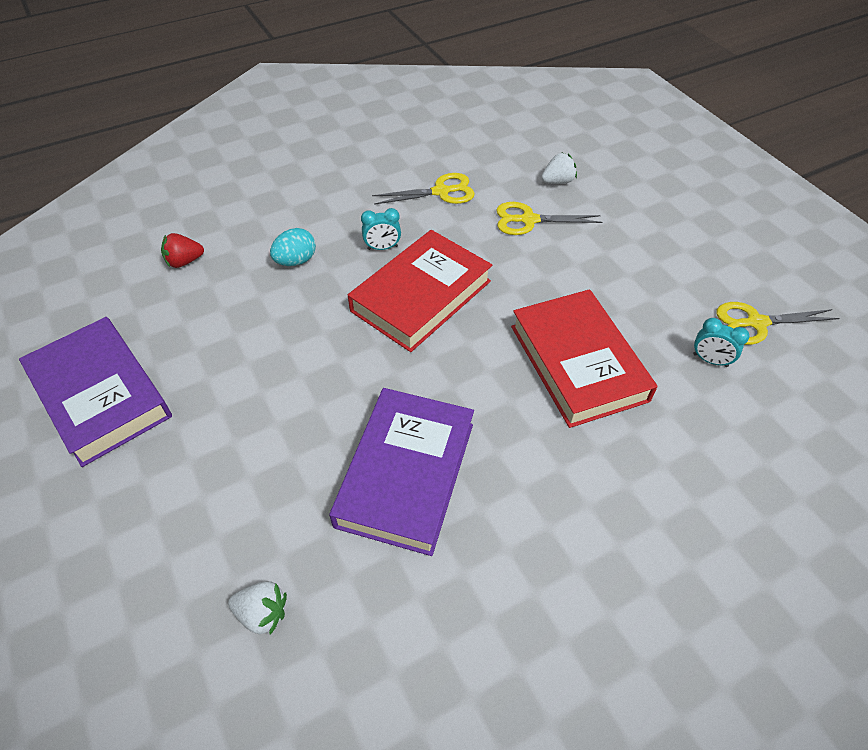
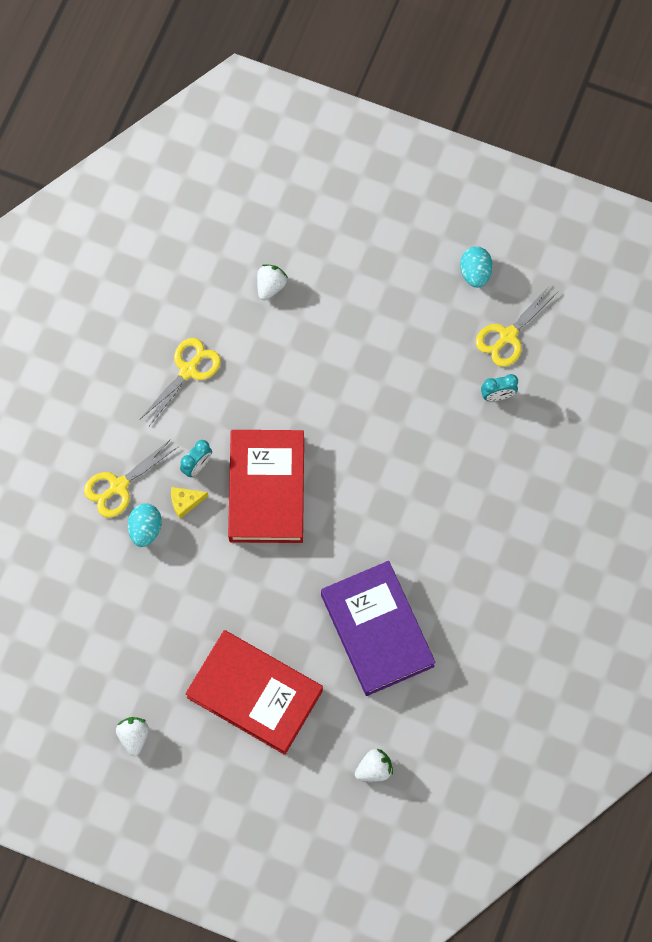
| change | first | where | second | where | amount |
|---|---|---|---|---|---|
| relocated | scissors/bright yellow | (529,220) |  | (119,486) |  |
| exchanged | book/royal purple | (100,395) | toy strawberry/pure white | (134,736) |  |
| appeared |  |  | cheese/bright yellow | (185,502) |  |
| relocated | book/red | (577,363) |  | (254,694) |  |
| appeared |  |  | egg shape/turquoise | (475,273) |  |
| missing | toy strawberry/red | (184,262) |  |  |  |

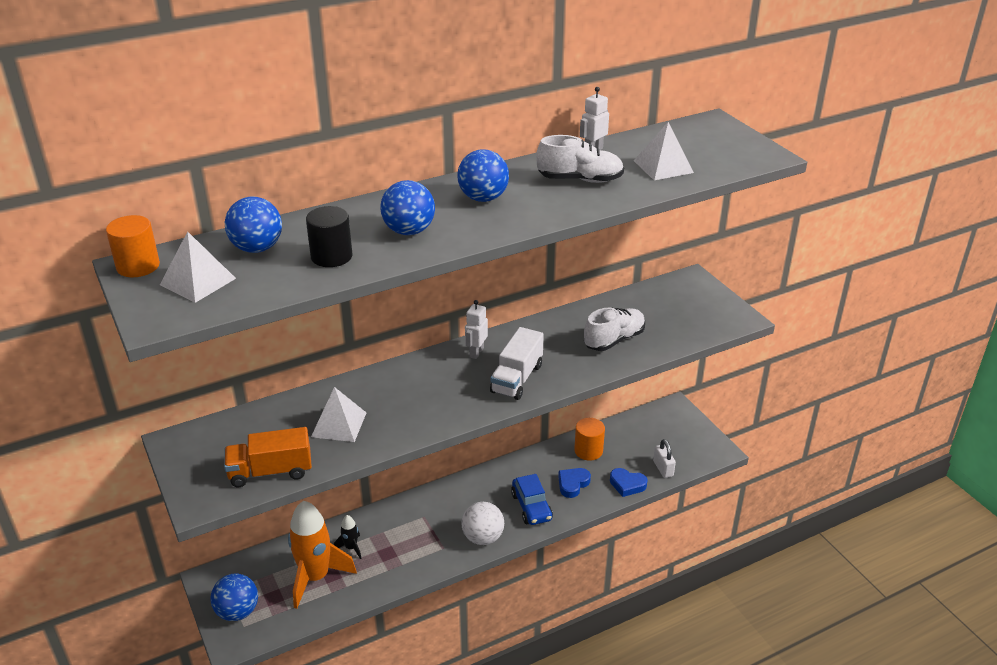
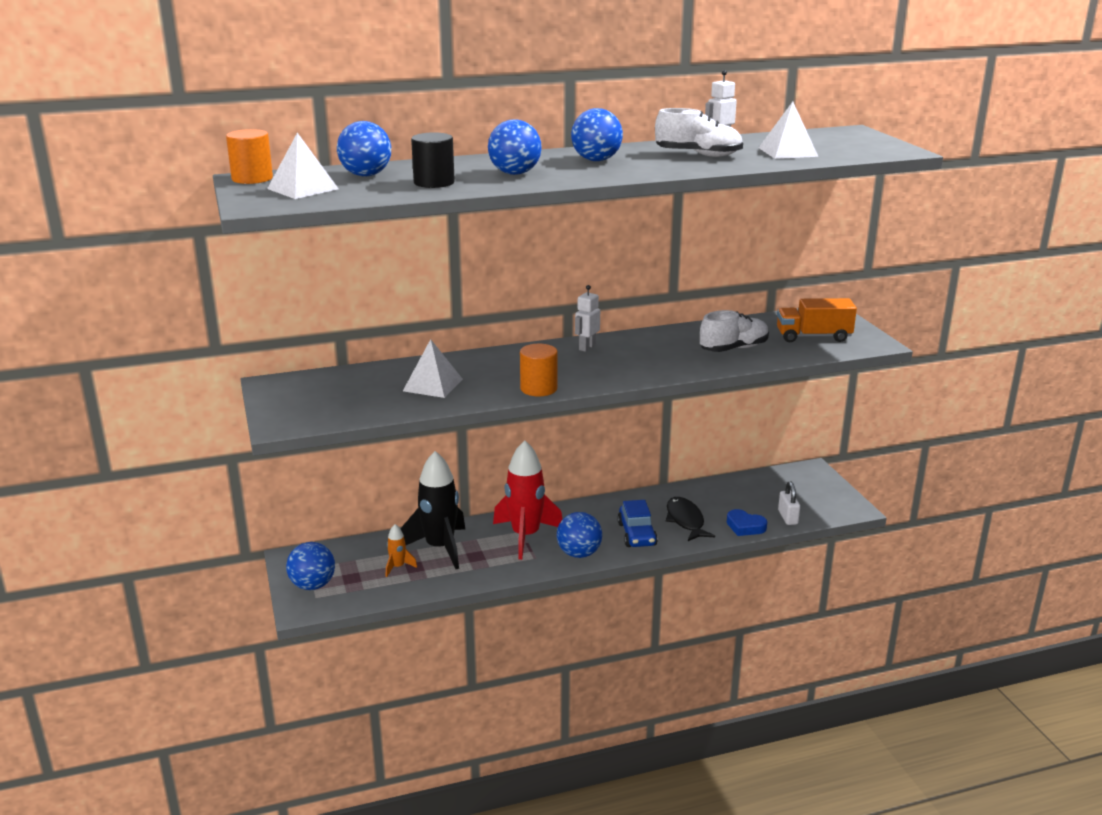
| change | first | where | second | where | amount |
|---|---|---|---|---|---|
| size | toy rocket/bright orange | (315,577) |  | (398,567) | x0.45 |
| size | toy rocket/black | (351,548) |  | (440,548) | x2.22 |
| appeared |  |  | toy rocket/red | (525,536) |  |
| relocated | cylinder shape/bright orange | (588,451) |  | (538,388) |  |
| colour | sphere/pure white | (483,537) | sphere/cobalt | (579,554) |  |
| exchanged | love heart/cobalt | (572,484) | fish/black | (685,520) |  |
| relocated | lorry/bright orange | (270,471) |  | (813,337) |  |
| missing | lorry/pure white | (517,378) |  |  |  |

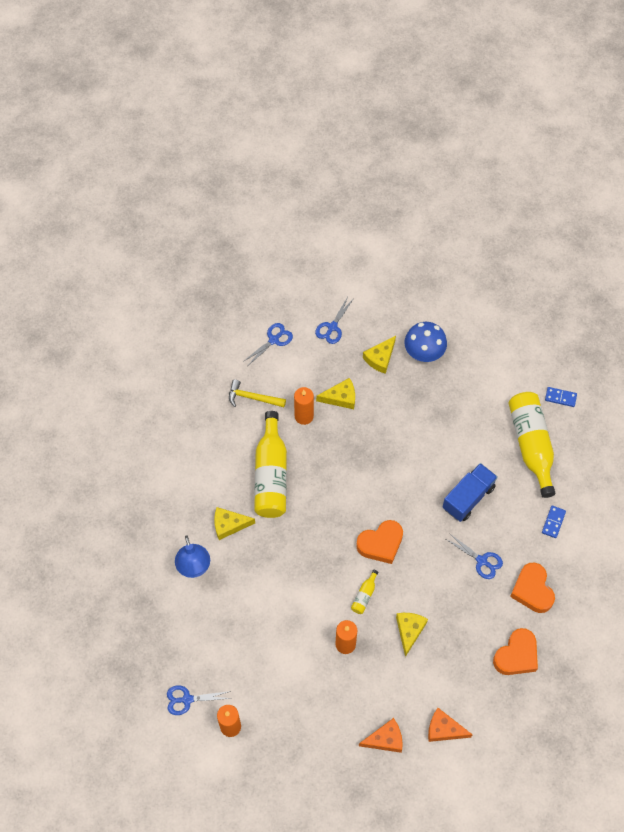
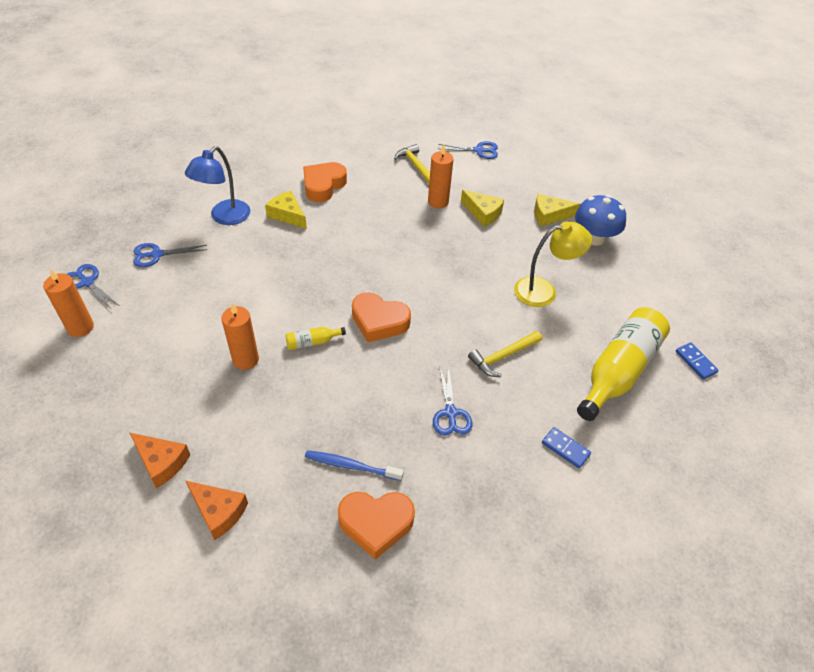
| change | first | where | second | where | amount |
|---|---|---|---|---|---|
| relocated | scissors/cobalt | (332,327) |  | (157,254) |  |
| spun | cheese/bright orange | (444,729) |  | (218,511) | 150 degrees clockwise |
| relocated | love heart/bright orange | (532,590) |  | (323,185) |  |
| appeared |  |  | tooth brush/cobalt | (351,466) |  |
| exchanged | lorry/cobalt | (468,497) | hammer/bright yellow | (503,357) |  |
| appeared |  |  | desk lamp/bright yellow | (543,291) |  |
| spun | domino piece/cobalt | (553,522) |  | (565,448) | 60 degrees clockwise |
| missing | drink bottle/bright yellow | (271,475) |  |  |  |
| missing | cheese/bright yellow | (409,631) |  |  |  |

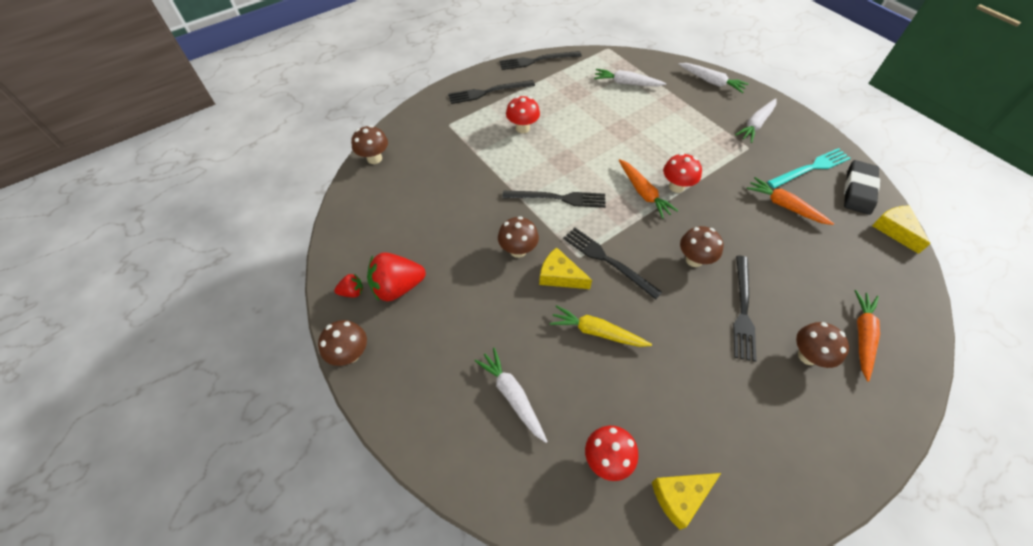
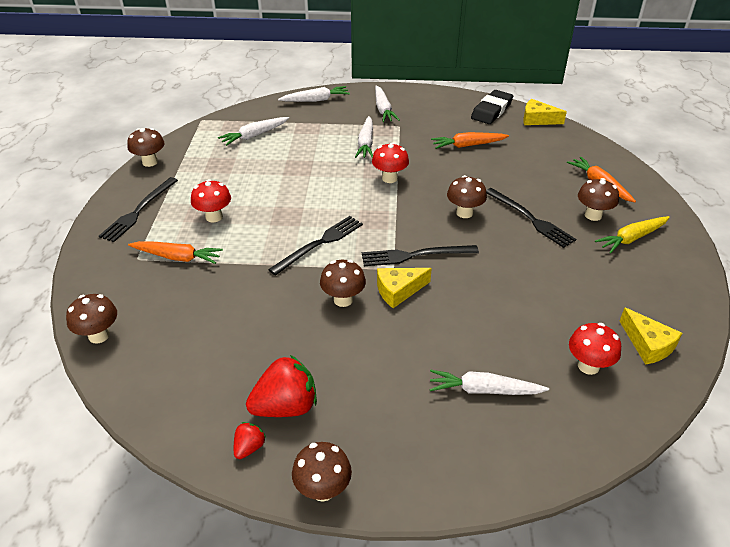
| change | first | where | second | where | amount |
|---|---|---|---|---|---|
| exchanged | dinner fork/black | (537,60) | toadstool/dark brown | (150,162) |  |
| relocated | root vegetable/bright orange | (643,193) |  | (177,257) |  |
| spun | toy strawberry/red | (397,287) |  | (285,407) | 135 degrees counterclockwise |
| appeared |  |  | root vegetable/pure white | (366,143) |  |
| spun | eraser/black | (858,190) |  | (491,110) | 60 degrees clockwise |
| relocated | root vegetable/bright yellow | (597,332) |  | (631,238) |  |
| spun | cheese/bright yellow | (680,496) |  | (647,344) | 45 degrees counterclockwise |
| missing | dinner fork/turquoise | (811,168) |  |  |  |

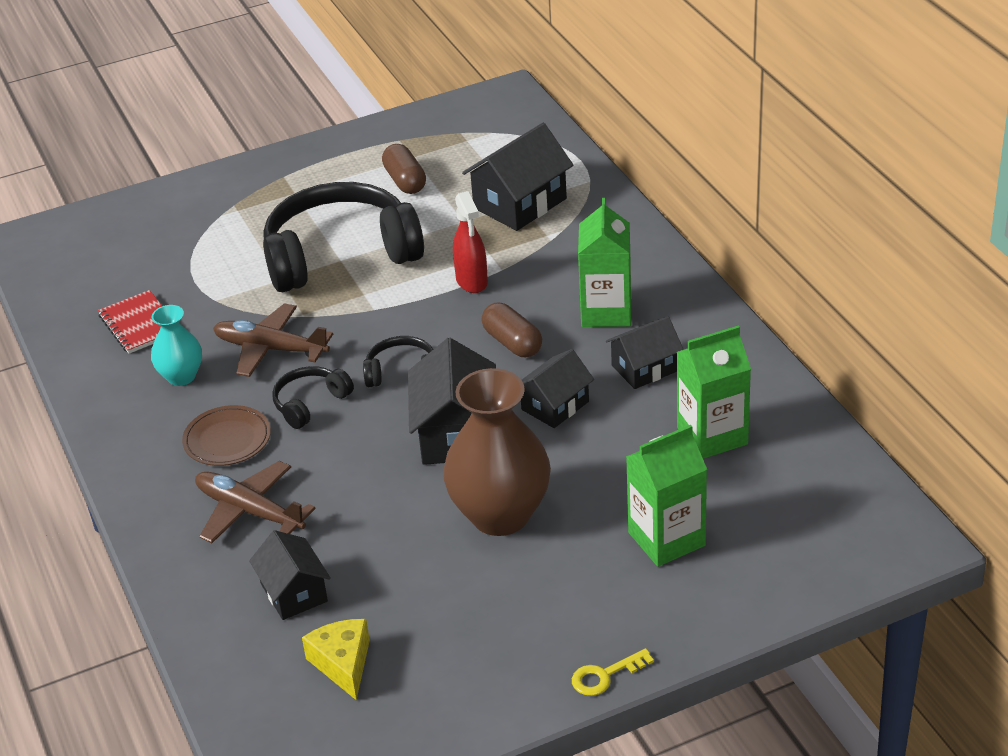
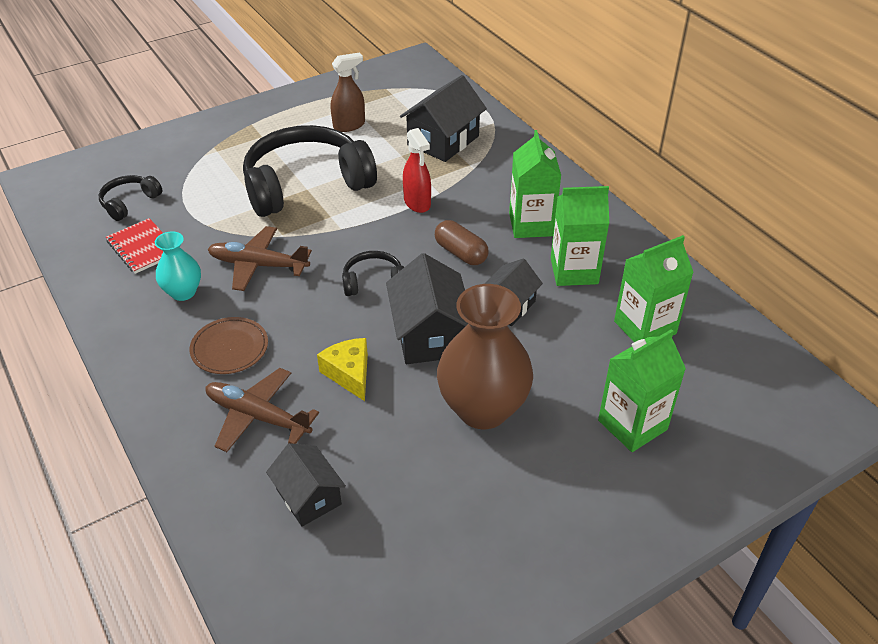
| change | first | where | second | where | amount |
|---|---|---|---|---|---|
| relocated | headset/black | (310,403) |  | (129,203) |  |
| relocated | cheese/bright yellow | (343,664) |  | (349,374) |  |
| exchanged | pill shape/dark brown | (405,181) | spray bottle/dark brown | (349,125) |  |
| exchanged | toy house/black | (644,368) | milk carton/emerald | (574,271) |  |
| missing | key/bright yellow | (605,676) |  |  |  |

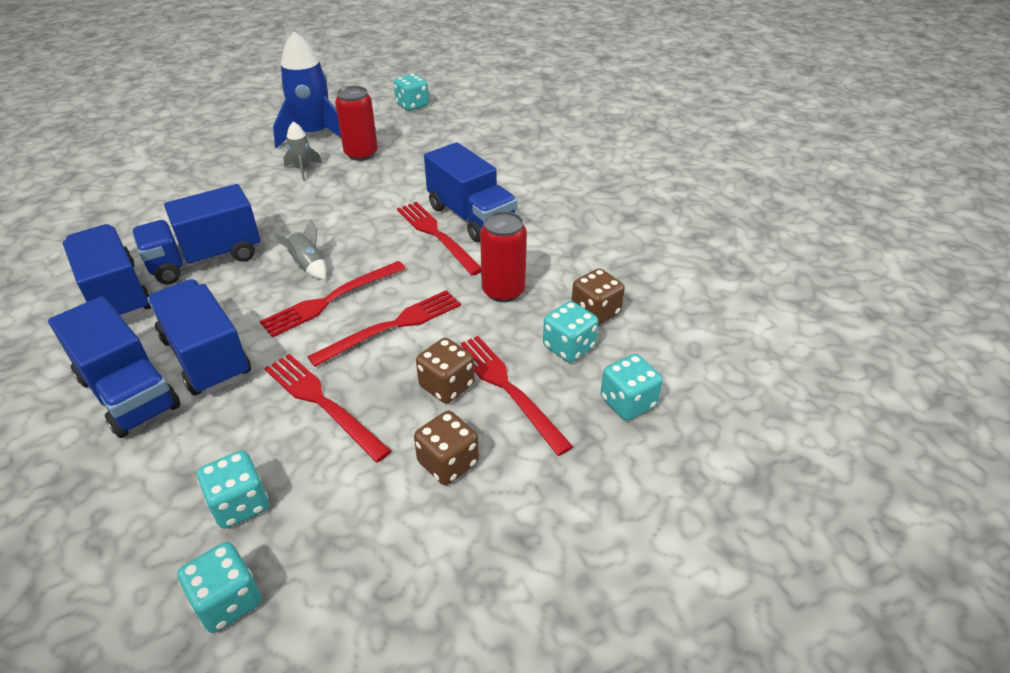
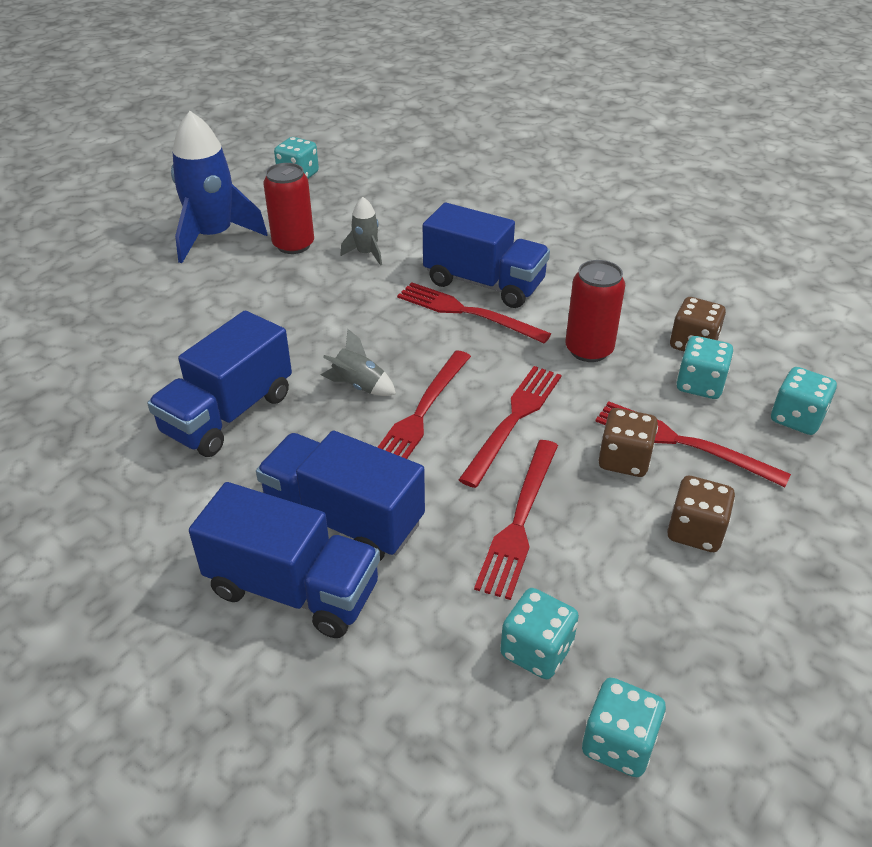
| change | first | where | second | where | amount |
|---|---|---|---|---|---|
| relocated | toy rocket/grey | (303,169) |  | (366,253) |  |
| spun | dinner fork/red | (322,403) |  | (519,521) | 90 degrees counterclockwise |
| missing | lorry/cobalt | (117,295) |  |  |  |

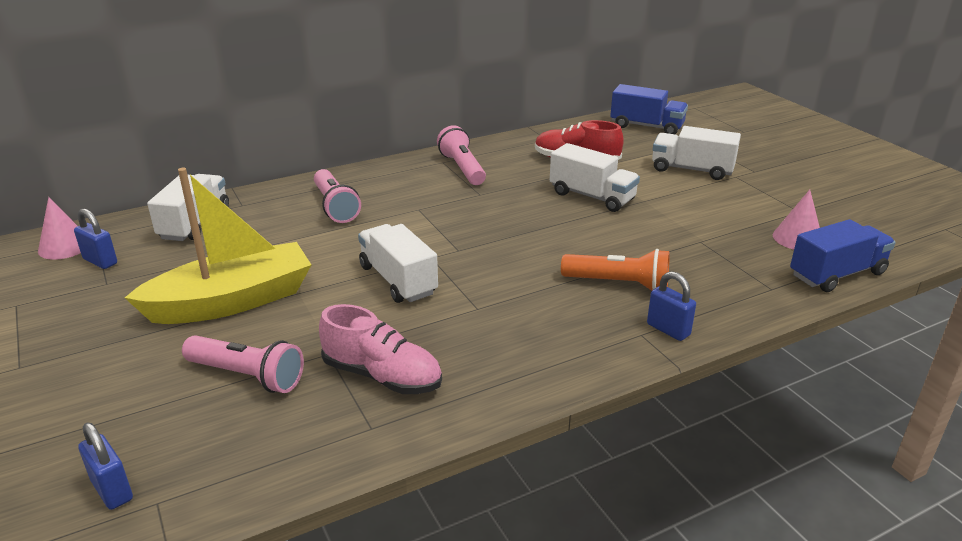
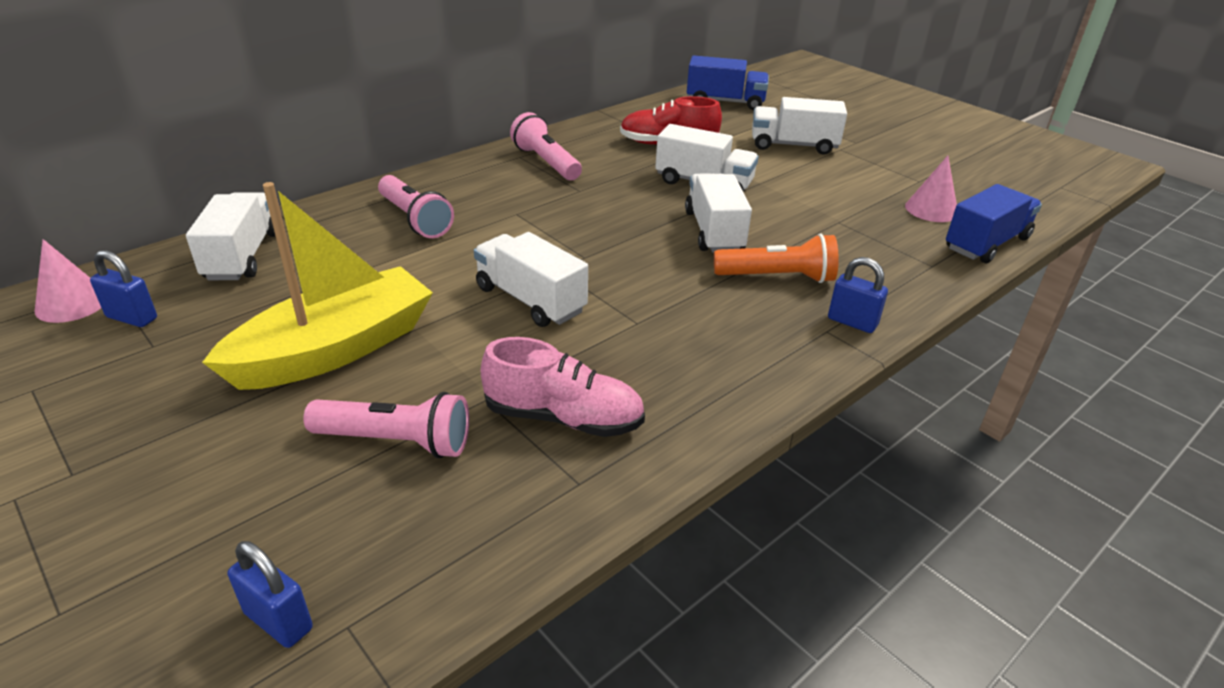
| change | first | where | second | where | amount |
|---|---|---|---|---|---|
| appeared |  |  | lorry/pure white | (714,231) |  |

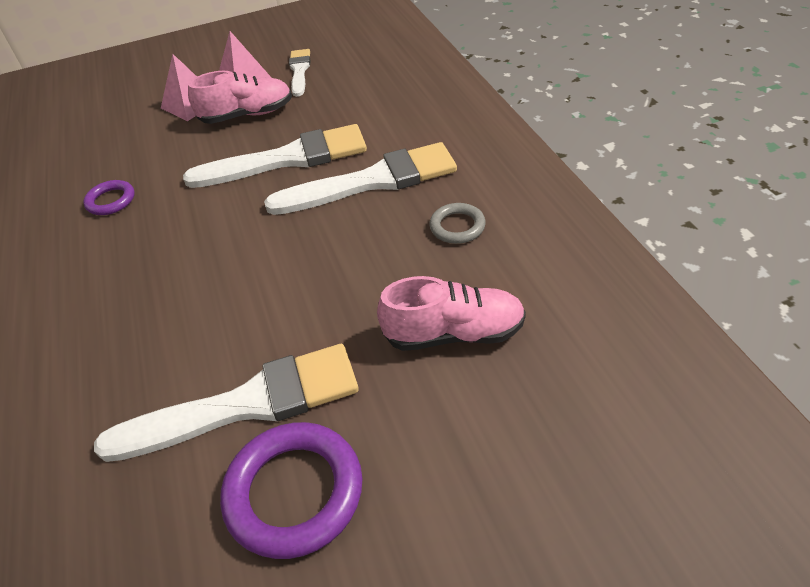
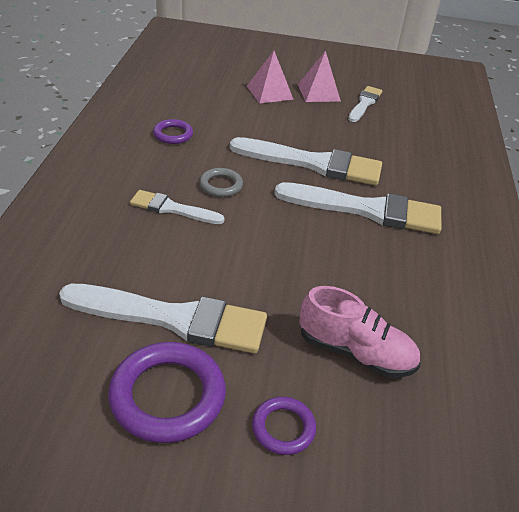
| change | first | where | second | where | amount |
|---|---|---|---|---|---|
| appeared |  |  | paint brush/pure white | (172,209) |  |
| relocated | torus/grey | (457,226) |  | (221,185) |  |
| appeared |  |  | torus/royal purple | (283,428) |  |
| missing | shoe/pink | (247,115) |  |  |  |

